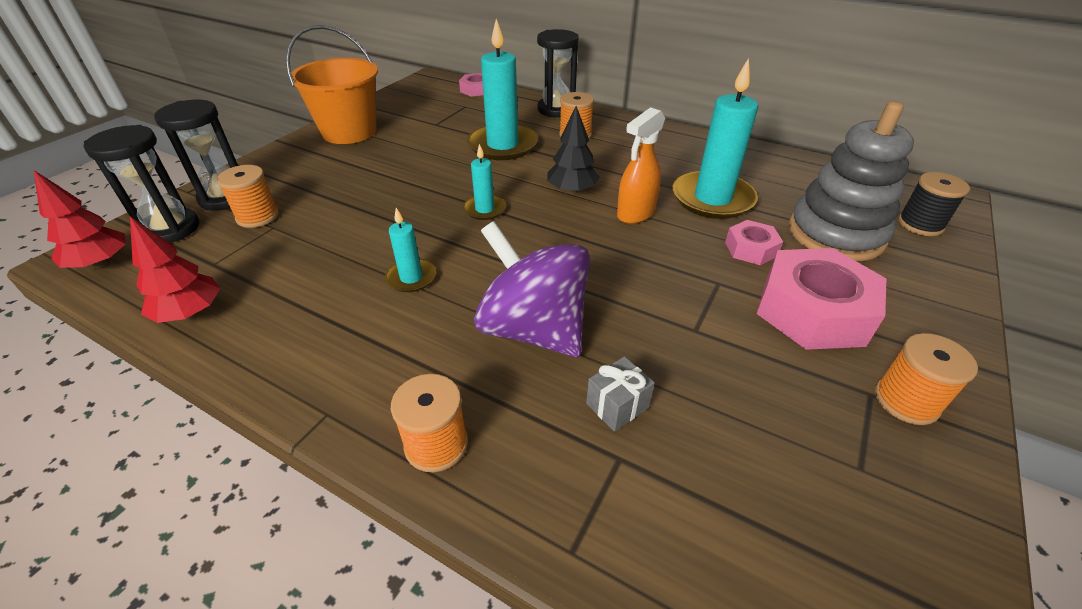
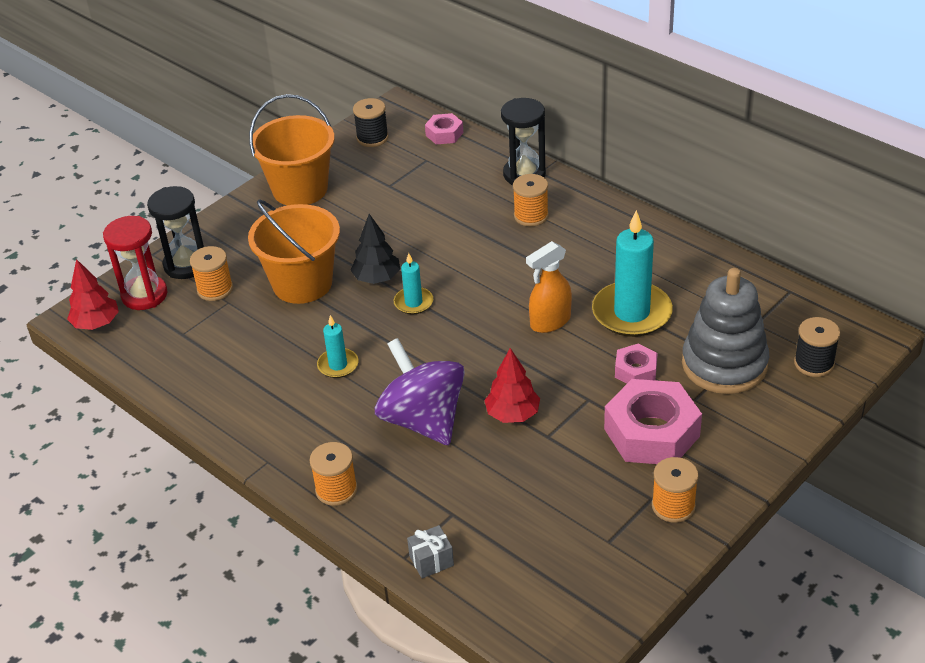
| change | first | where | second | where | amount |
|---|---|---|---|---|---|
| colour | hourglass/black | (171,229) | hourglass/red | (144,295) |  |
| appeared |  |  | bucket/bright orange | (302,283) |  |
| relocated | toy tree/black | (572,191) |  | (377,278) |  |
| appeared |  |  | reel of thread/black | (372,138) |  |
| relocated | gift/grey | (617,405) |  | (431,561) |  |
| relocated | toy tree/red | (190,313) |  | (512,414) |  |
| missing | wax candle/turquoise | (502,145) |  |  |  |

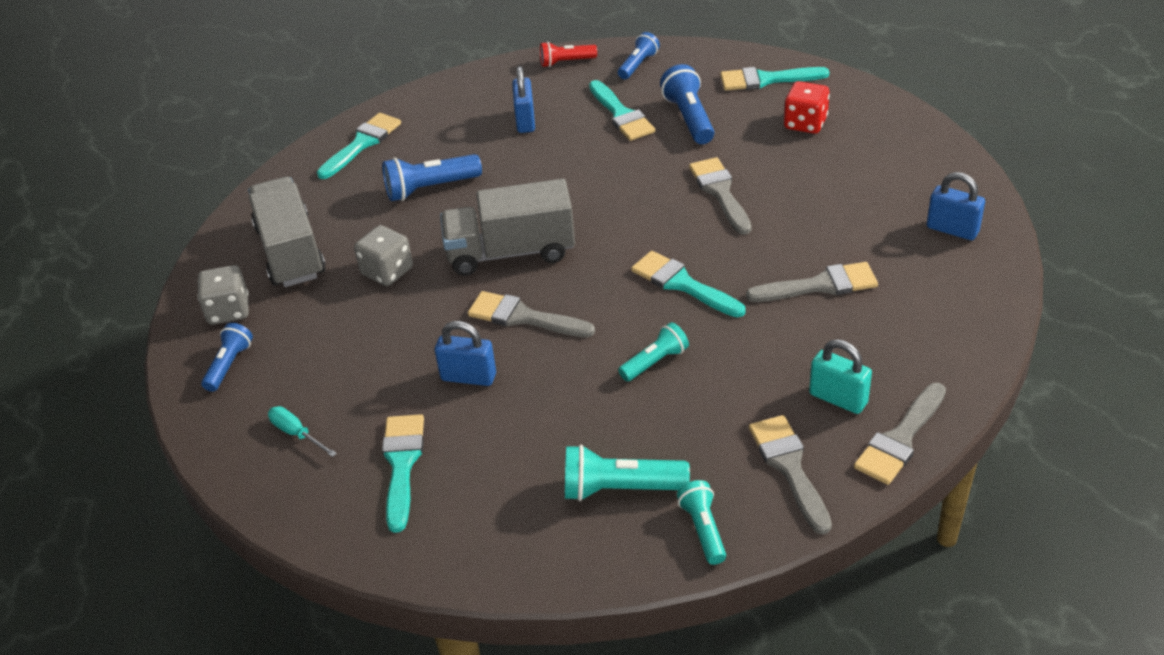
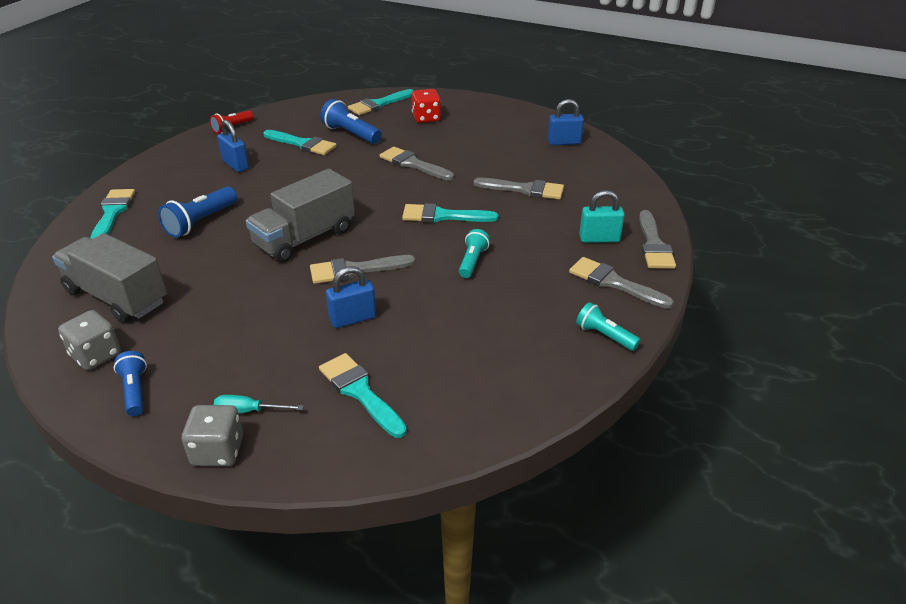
| change | first | where | second | where | amount |
|---|---|---|---|---|---|
| relocated | dice/grey | (387,271) |  | (218,451) |  |
| spun | paint brush/grey | (820,285) |  | (525,189) | 60 degrees clockwise |
| missing | flashlight/turquoise | (620,488) |  |  |  |
| missing | flashlight/cobalt | (638,65) |  |  |  |

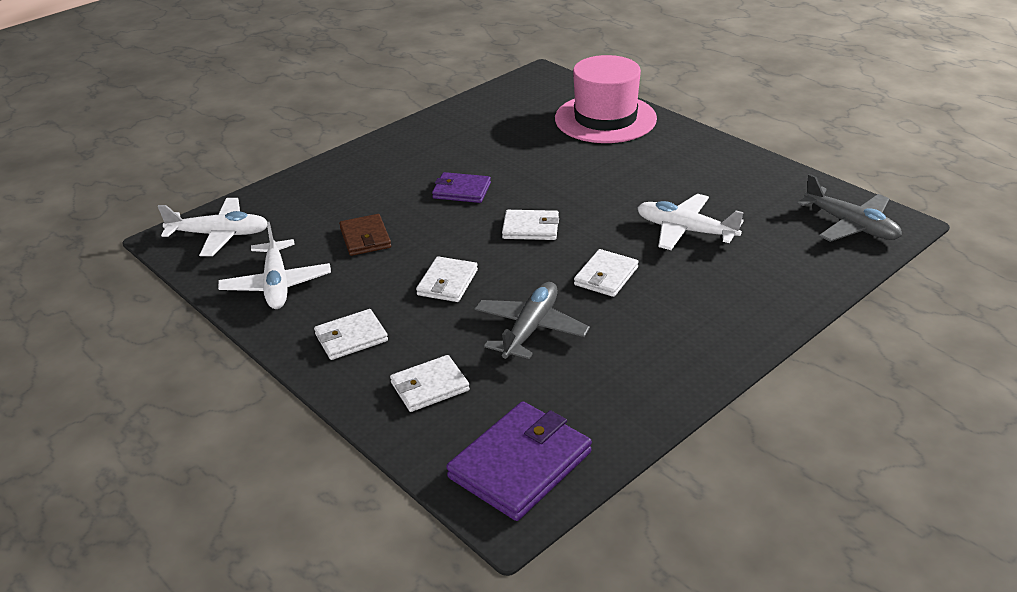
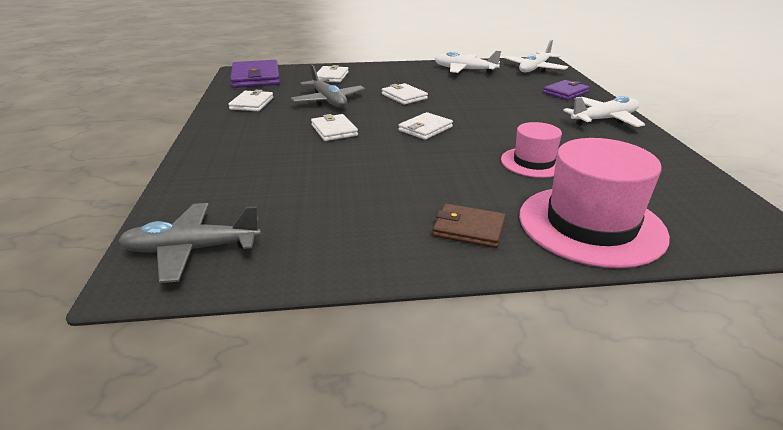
| change | first | where | second | where | amount |
|---|---|---|---|---|---|
| relocated | billfold/pure white | (351,337) |  | (252,103) |  |
| relocated | billfold/dark brown | (365,238) |  | (469,229) |  |
| appeared |  |  | hat/pink | (533,162) |  |
| relocated | billfold/royal purple | (462,191) |  | (565,92) |  |
| relocated | toy plane/pure white | (685,230) |  | (604,119) |  |

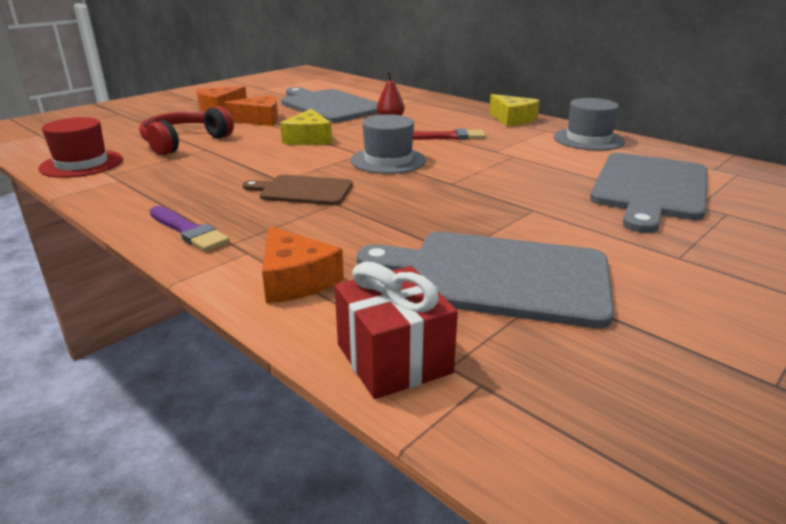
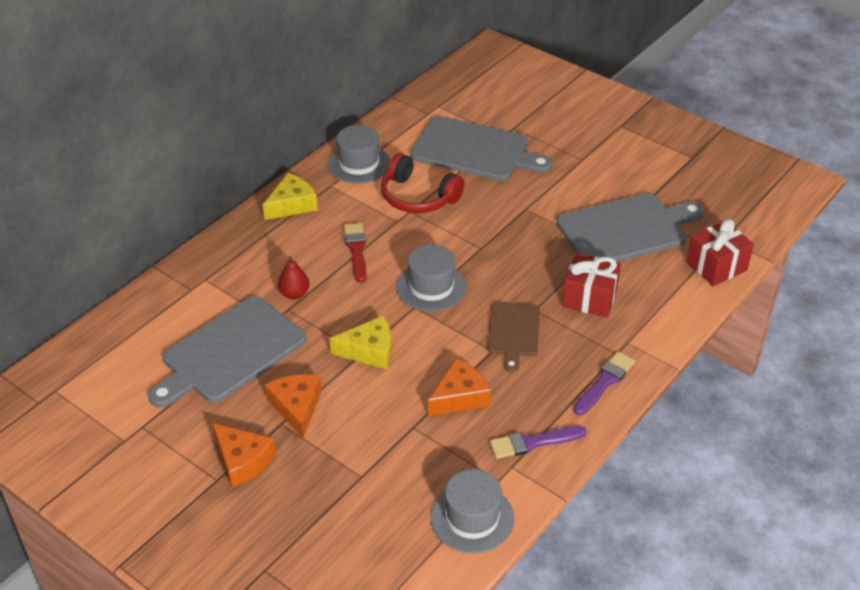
| change | first | where | second | where | amount |
|---|---|---|---|---|---|
| relocated | headset/red | (184,142) |  | (418,197) |  |
| relocated | cheese/bright orange | (295,280) |  | (459,396) |  |
| colour | hat/red | (82,164) | hat/grey | (472,518) |  |
| appeared |  |  | paint brush/royal purple | (533,442) |  |
| spun | bread board/grey | (497,277) |  | (626,229) | 120 degrees counterclockwise |
| appeared |  |  | gift/red | (589,298) |  |

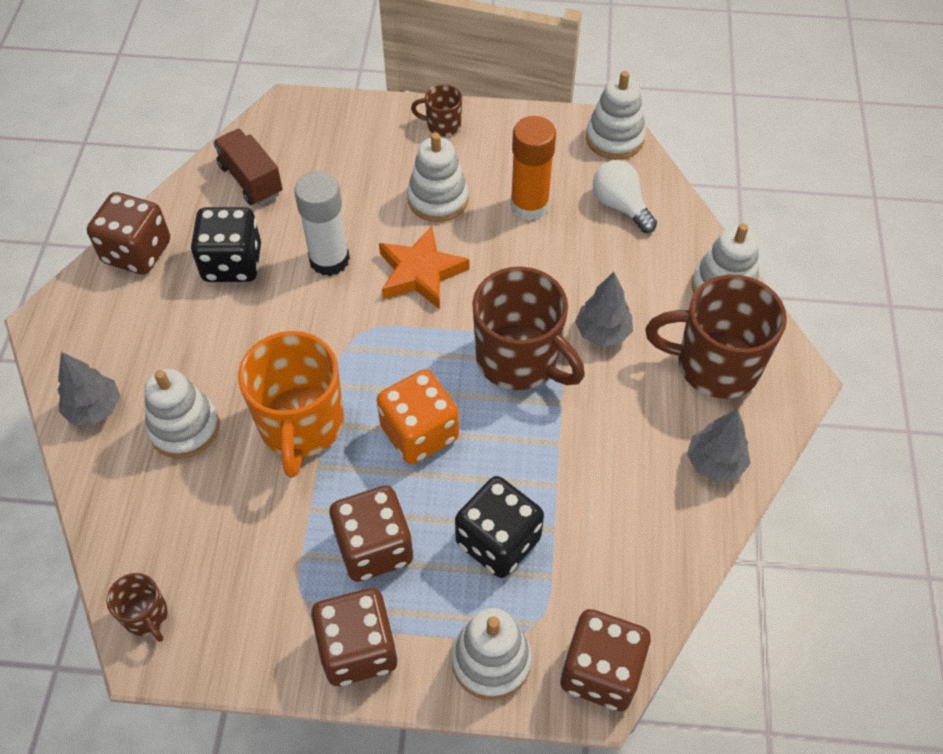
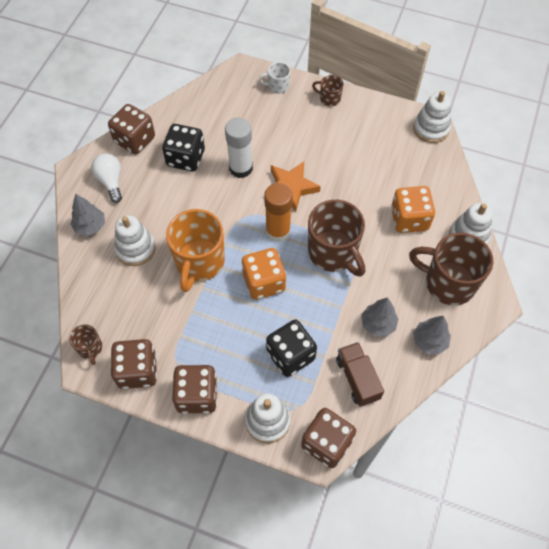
| change | first | where | second | where | amount |
|---|---|---|---|---|---|
| relocated | lightbulb/pure white | (620,206) |  | (111,181) |  |
| relocated | dice/dark brown | (374,547) |  | (137,371) |  |
| appeared |  |  | mug/pure white | (278,86) |  |
| relocated | glue stick/bright orange | (529,205) |  | (278,231) |  |
| relocated | lorry/dark brown | (251,180) |  | (357,378) |  |
| relocated | toy tree/grey | (602,332) |  | (378,324) |  |
| appeared |  |  | dice/bright orange | (409,219) |  |
| missing | stacking toy/pure white | (438,199) |  |  |  |

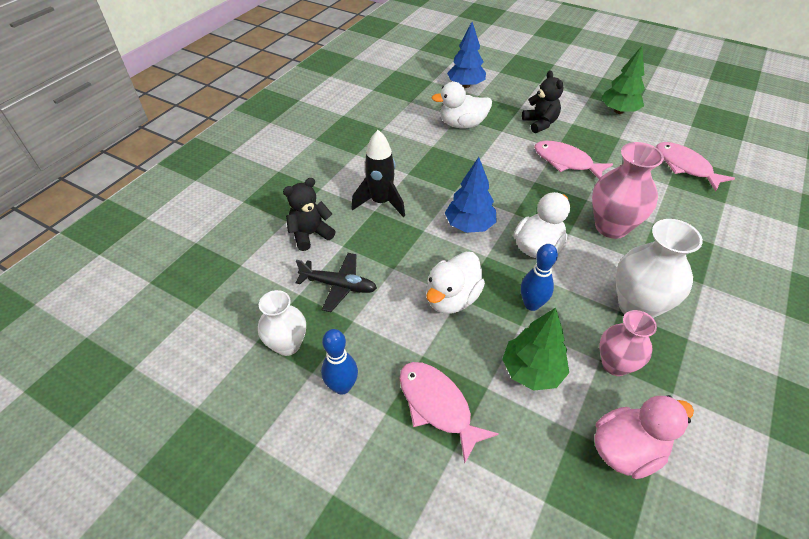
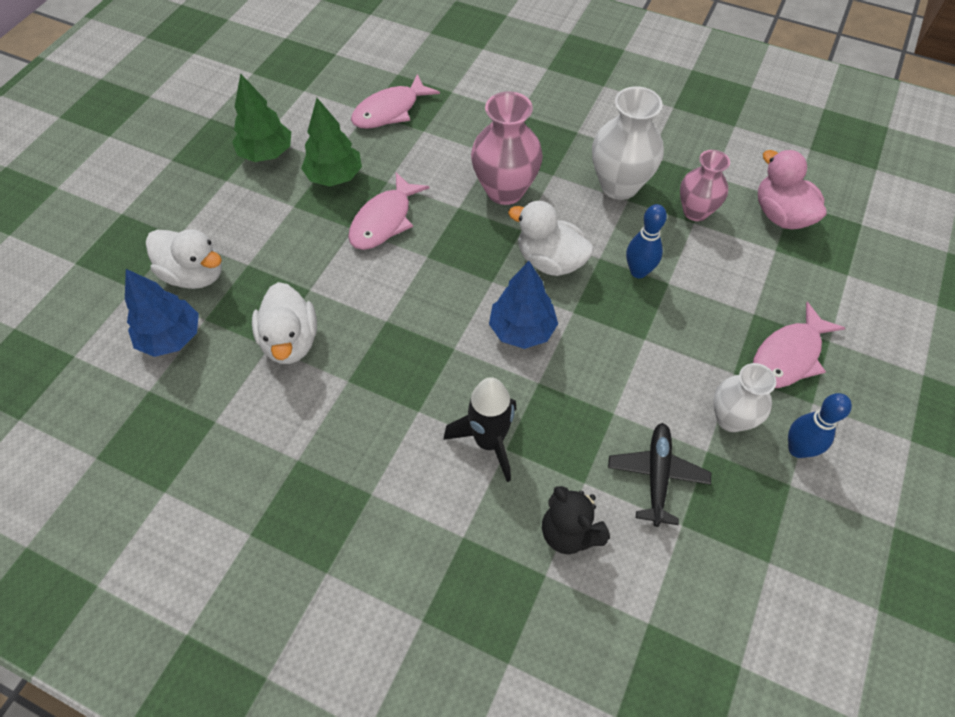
| change | first | where | second | where | amount |
|---|---|---|---|---|---|
| relocated | duck/pure white | (452,298) |  | (195,274) |  |
| relocated | toy tree/emerald | (532,371) |  | (335,176) |  |
| relocated | flower vase/pure white | (287,345) |  | (731,418) |  |
| missing | teddy bear/black | (540,123) |  |  |  |

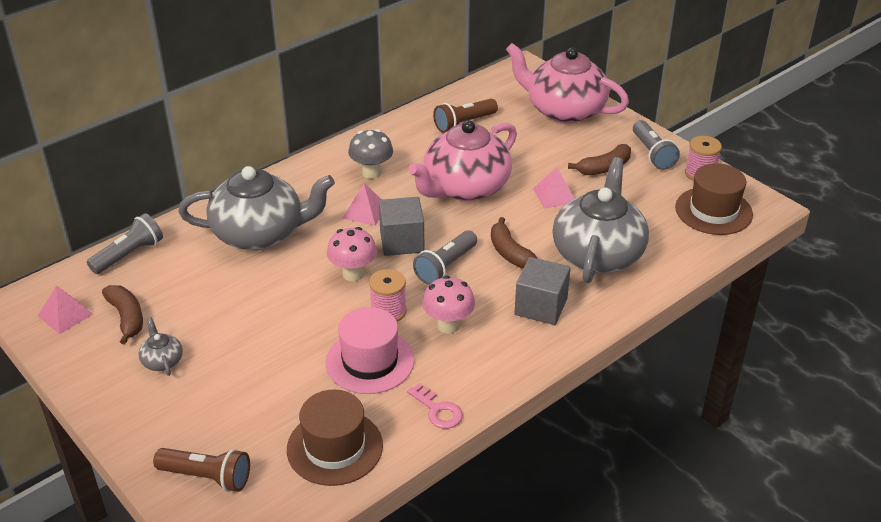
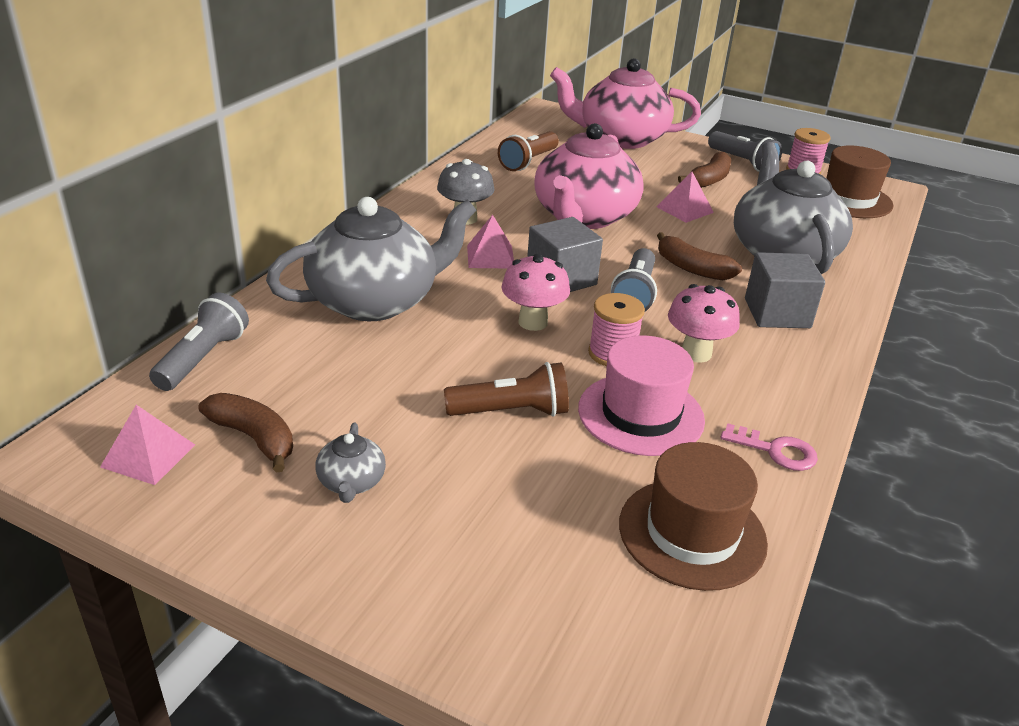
| change | first | where | second | where | amount |
|---|---|---|---|---|---|
| spun | china teapot/grey | (162,361) |  | (351,482) | 135 degrees counterclockwise |
| relocated | flashlight/dark brown | (207,477) |  | (511,412) |  |

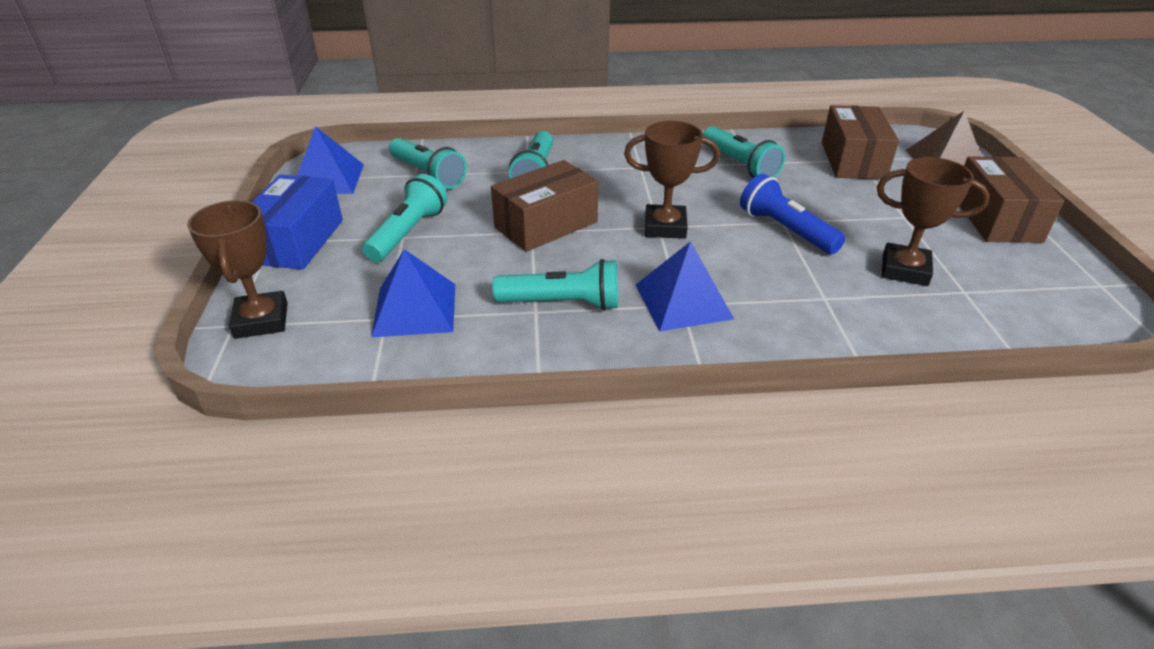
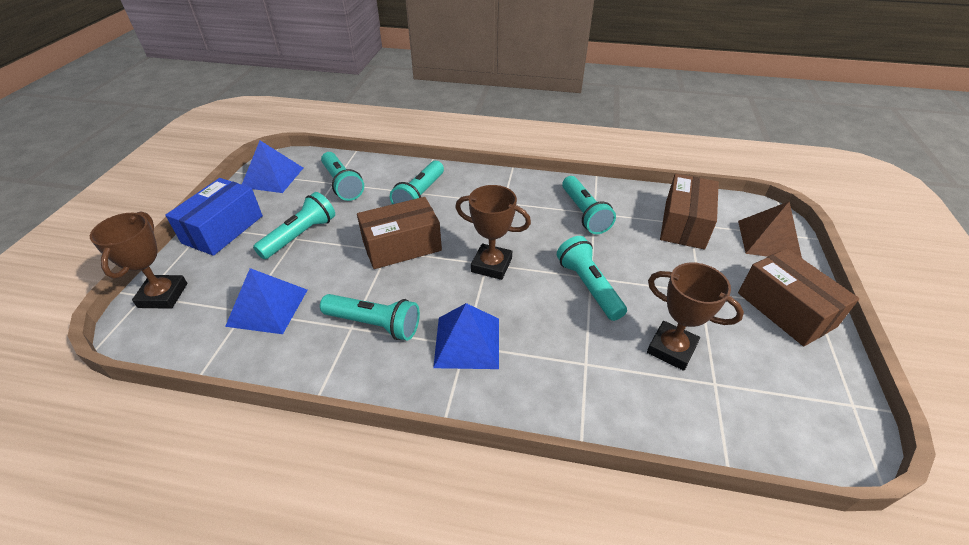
| change | first | where | second | where | amount |
|---|---|---|---|---|---|
| colour | flashlight/cobalt | (786,230) | flashlight/turquoise | (588,287) |  |
| spun | parcel/dark brown | (996,218) |  | (785,309) | 45 degrees counterclockwise |

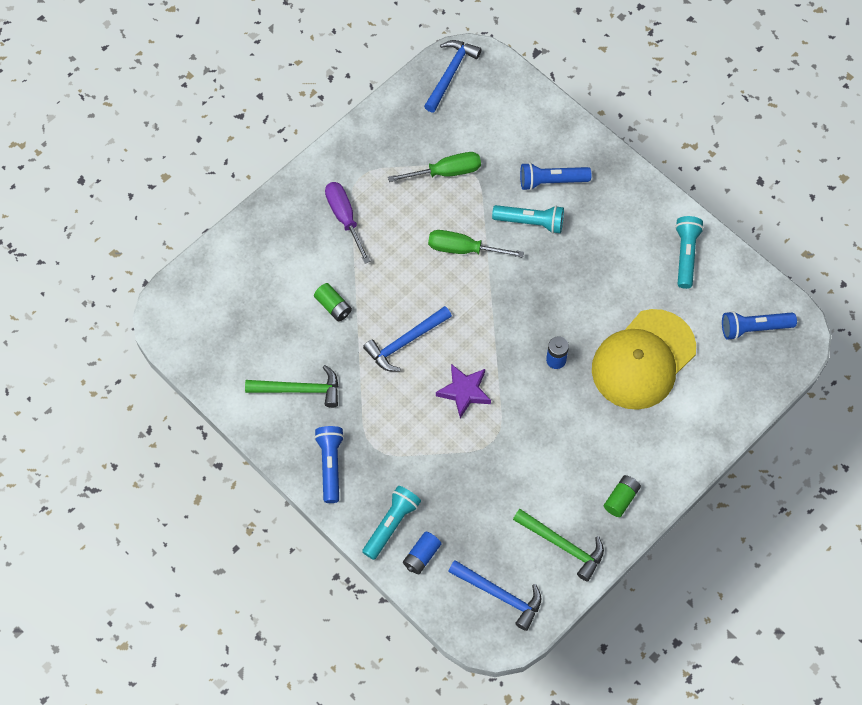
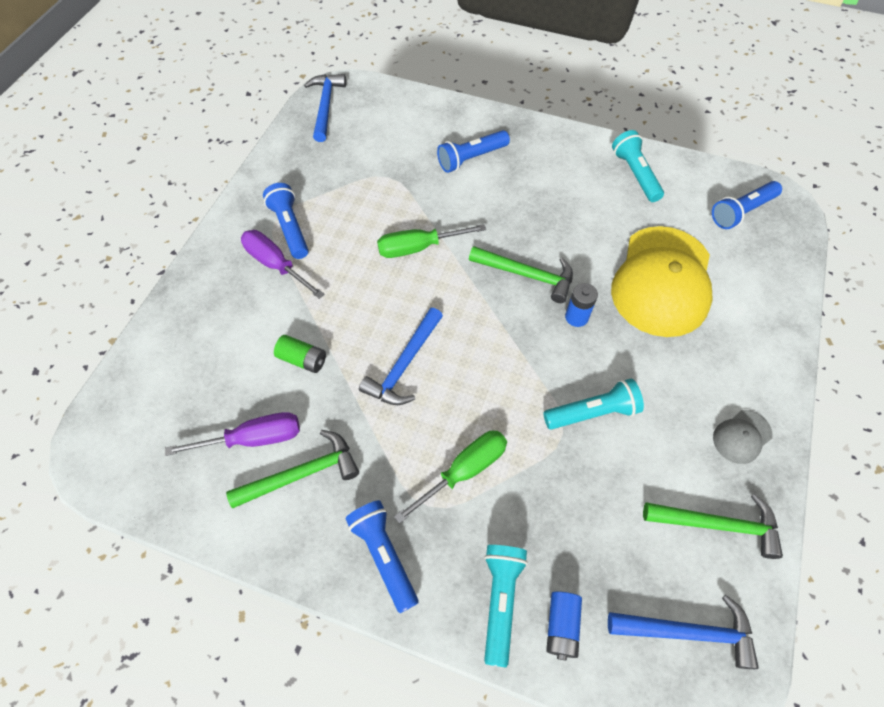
| change | first | where | second | where | amount |
|---|---|---|---|---|---|
| appeared |  |  | screwdriver/royal purple | (253,439) |  |
| appeared |  |  | flashlight/cobalt | (290,228) |  |
| relocated | screwdriver/emerald | (445,172) |  | (463,471) |  |
| appeared |  |  | hammer/emerald | (527,275) |  |
| relocated | flashlight/turquoise | (530,222) |  | (592,412) |  |
| exchanged | AA battery/emerald | (621,499) | cap/grey | (741,436) |  |
| missing | star/royal purple | (464,391) |  |  |  |

